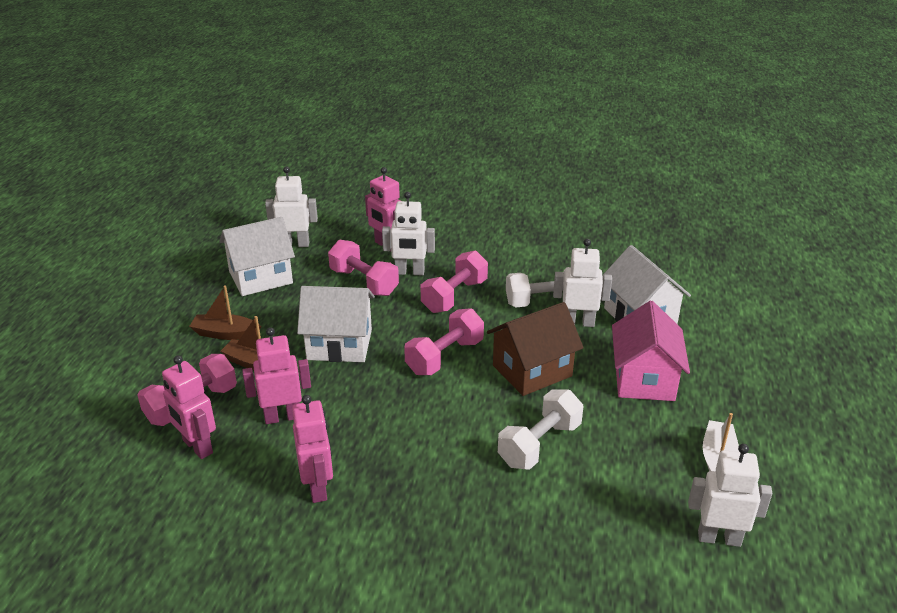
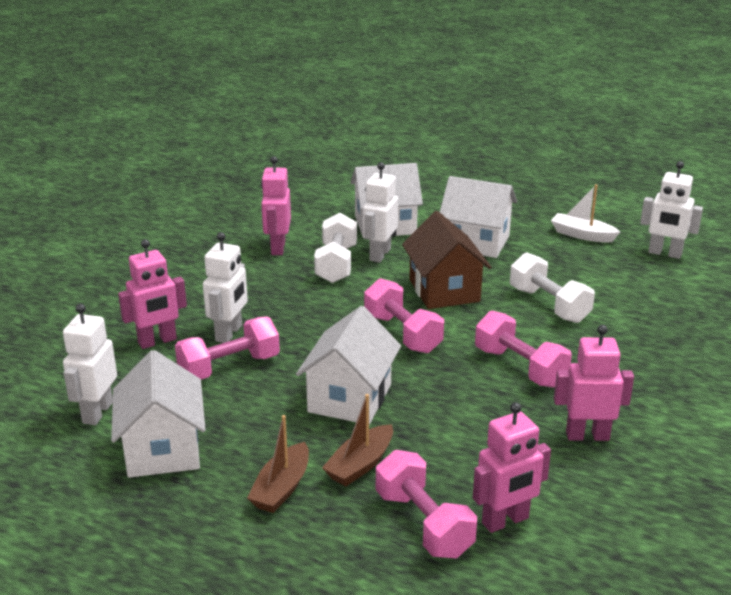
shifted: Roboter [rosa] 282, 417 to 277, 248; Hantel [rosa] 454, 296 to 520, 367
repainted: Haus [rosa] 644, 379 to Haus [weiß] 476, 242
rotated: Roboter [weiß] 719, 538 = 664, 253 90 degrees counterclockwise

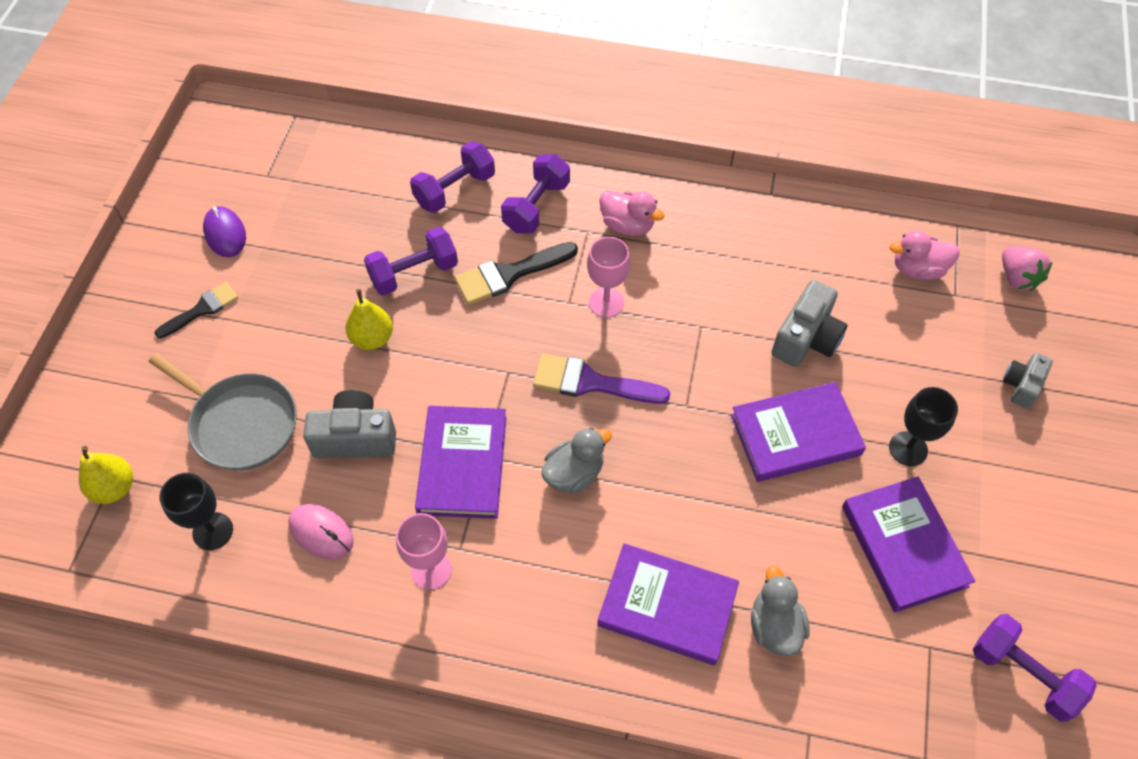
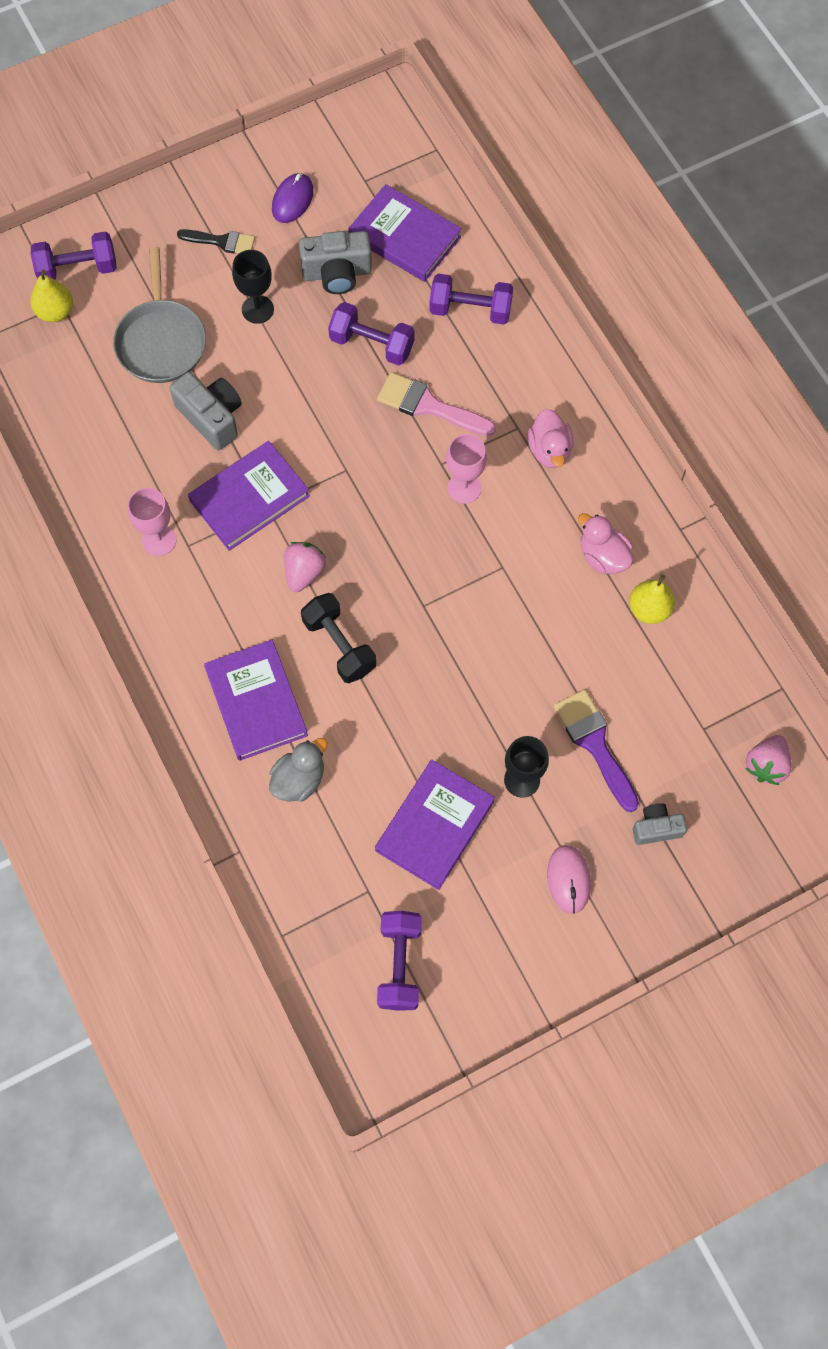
new: Hantel [schwarz] 339, 645
shifted: Kelch [schwarz] 213, 531 to 257, 309; Computermaus [rosa] 321, 532 to 568, 879; Birne [gelb] 372, 338 to 649, 609; Hantel [lila] 536, 206 to 77, 269; Pinsel [lila] 591, 382 to 595, 744; Buch [lila] 795, 435 to 405, 237; Kamera [grau] 806, 338 to 337, 273; Ente [rosa] 918, 269 to 603, 556
swapped: Ente [grau] 574, 473 to Erdbeere [rosa] 304, 572
repainted: Pinsel [schwarz] 509, 274 to Pinsel [rosa] 429, 406

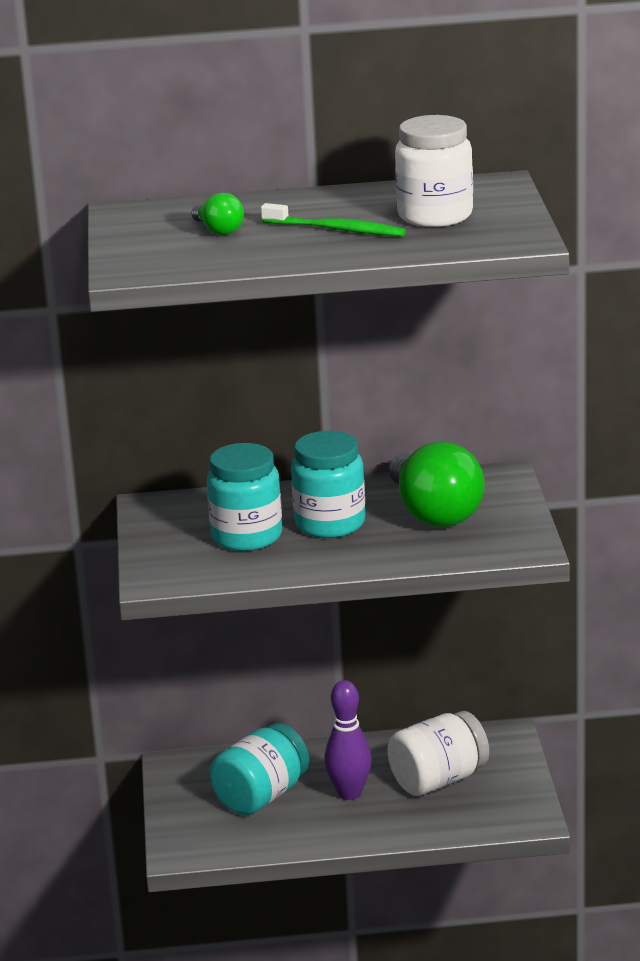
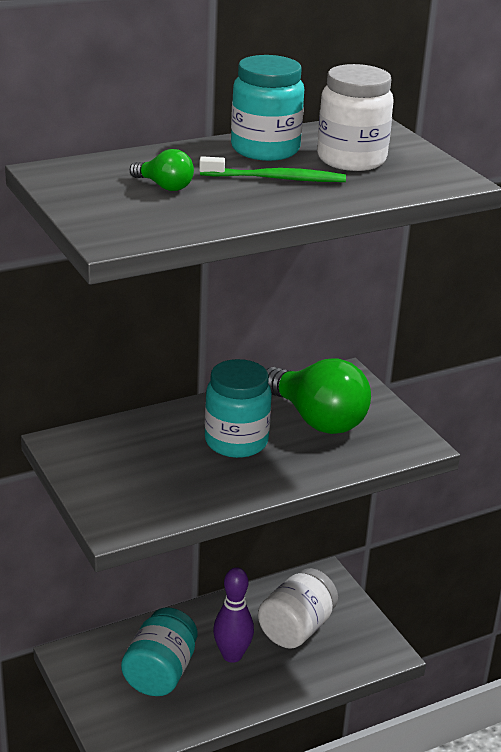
shifted: Einmachglas [türkis] 247, 536 to 265, 149

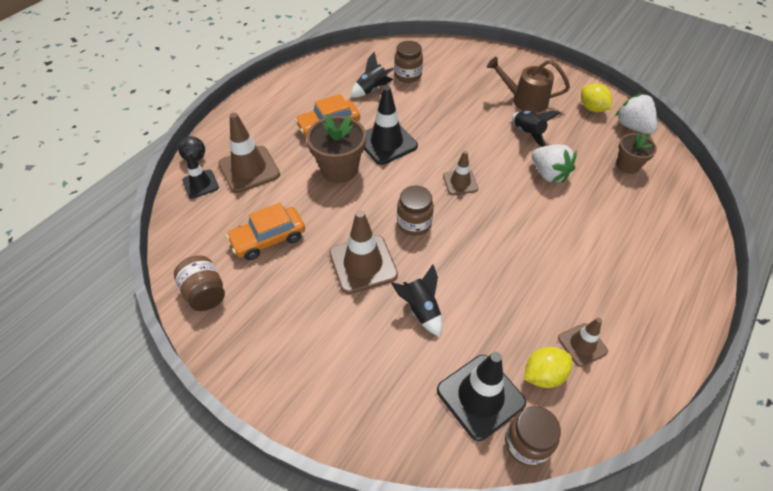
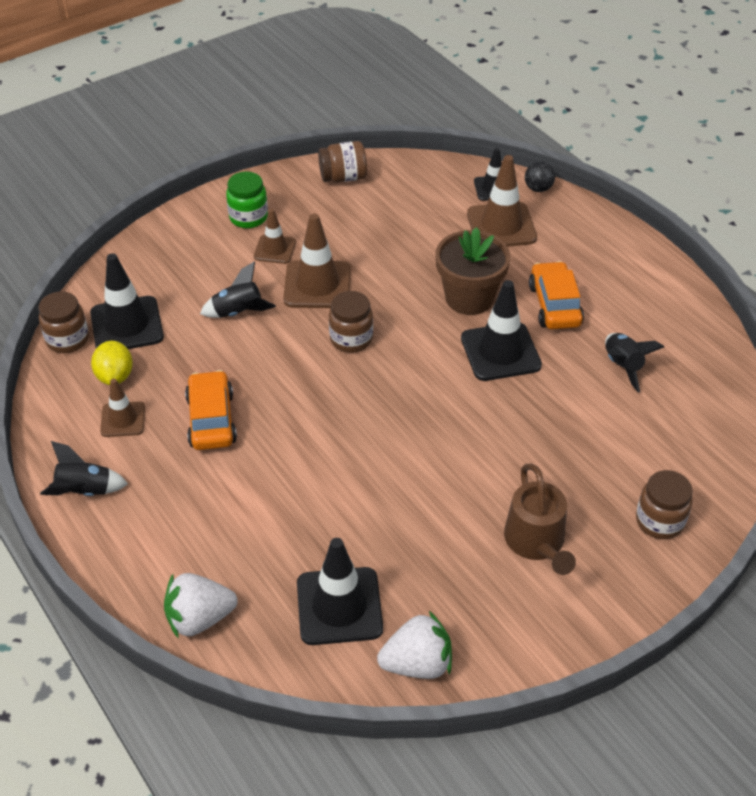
gone: Zitrone [gelb] 592, 108
new: Einmachglas [grün] 248, 217
shifted: Auto [orange] 268, 239 to 211, 420; Einmachglas [braun] 408, 75 to 659, 521; Leitkegel [braun] 460, 182 to 275, 249; Rakete [schwarz] 528, 133 to 85, 491; Erdbeere [weiß] 549, 174 to 199, 618
swapped: Blumentopf [braun] 628, 165 to Leitkegel [schwarz] 339, 606
rotated: Gießkanne [braun] 525, 100 = 536, 542 135 degrees clockwise

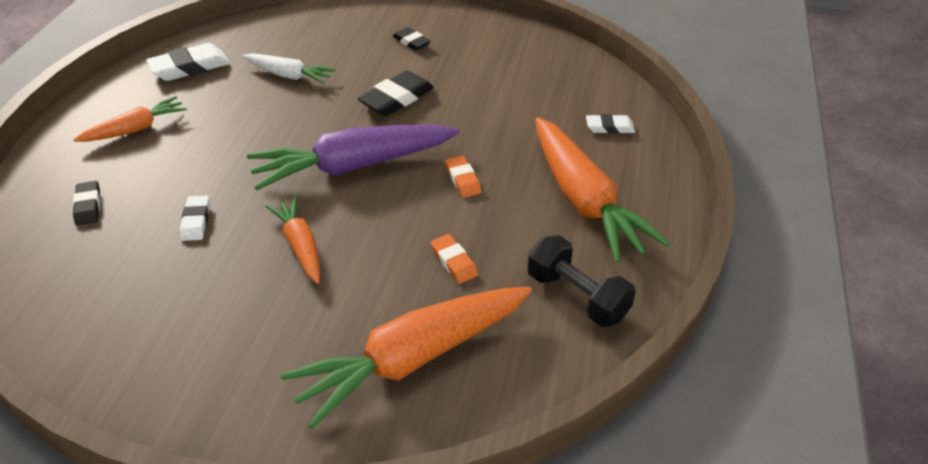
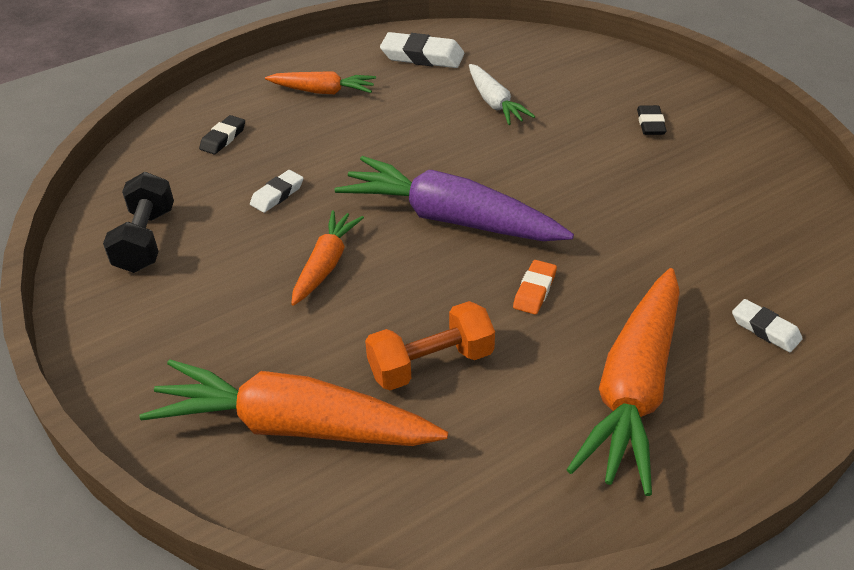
gone: Radiergummi [schwarz] 396, 99
shifted: Hantel [schwarz] 577, 296 to 146, 240
swapped: Radiergummi [orange] 454, 262 to Hantel [orange] 431, 364

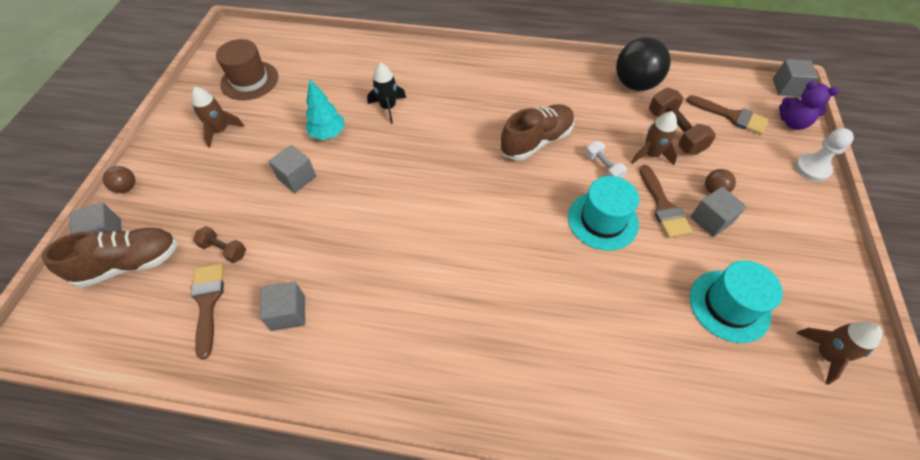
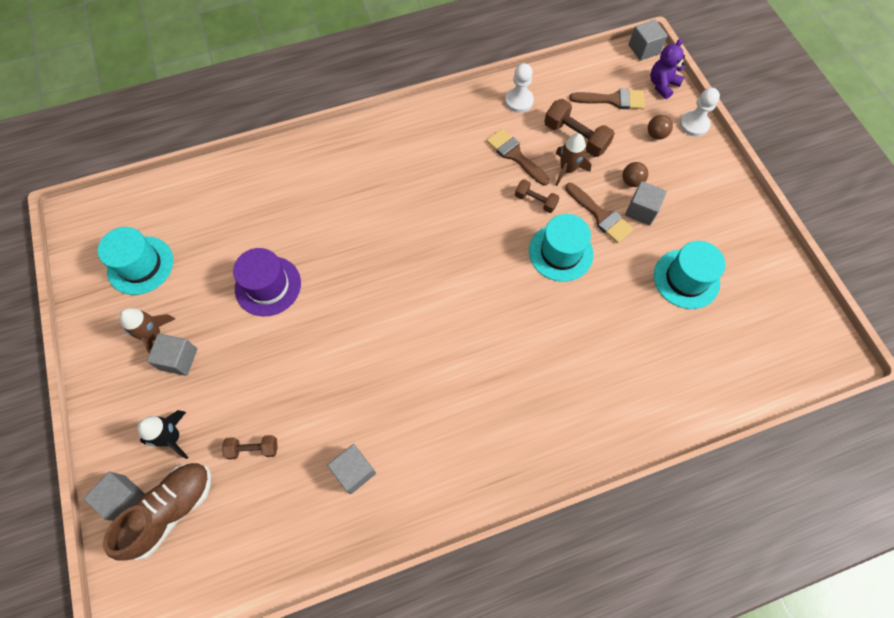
gone: Schuh [braun] 536, 141; Rakete [braun] 825, 354
shifted: Ball [braun] 127, 187 to 656, 134; Pinsel [braun] 207, 302 to 515, 155; Kubus [grau] 297, 178 to 178, 359; Rakete [schwarz] 388, 107 to 172, 437
swapped: Baum [türkis] 328, 134 to Hut [lila] 268, 286; Ball [schwarz] 635, 84 to Bauer [weiß] 519, 101
repainted: Hut [braun] 249, 80 to Hut [türkis] 140, 265; Hantel [weiß] 603, 167 to Hantel [braun] 535, 201
rotated: Teddybär [lila] 792, 123 = 662, 85 135 degrees clockwise

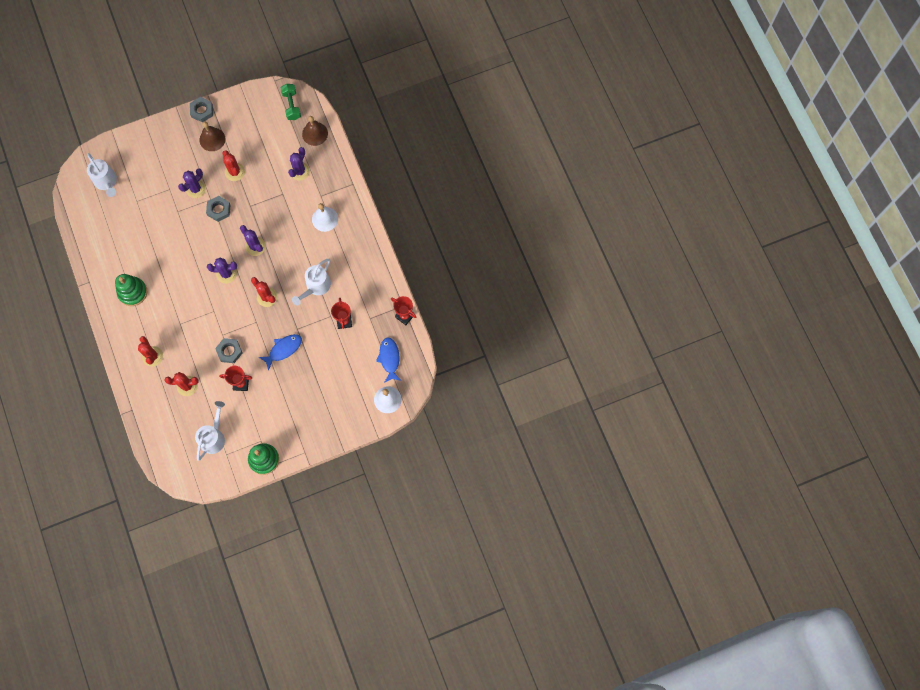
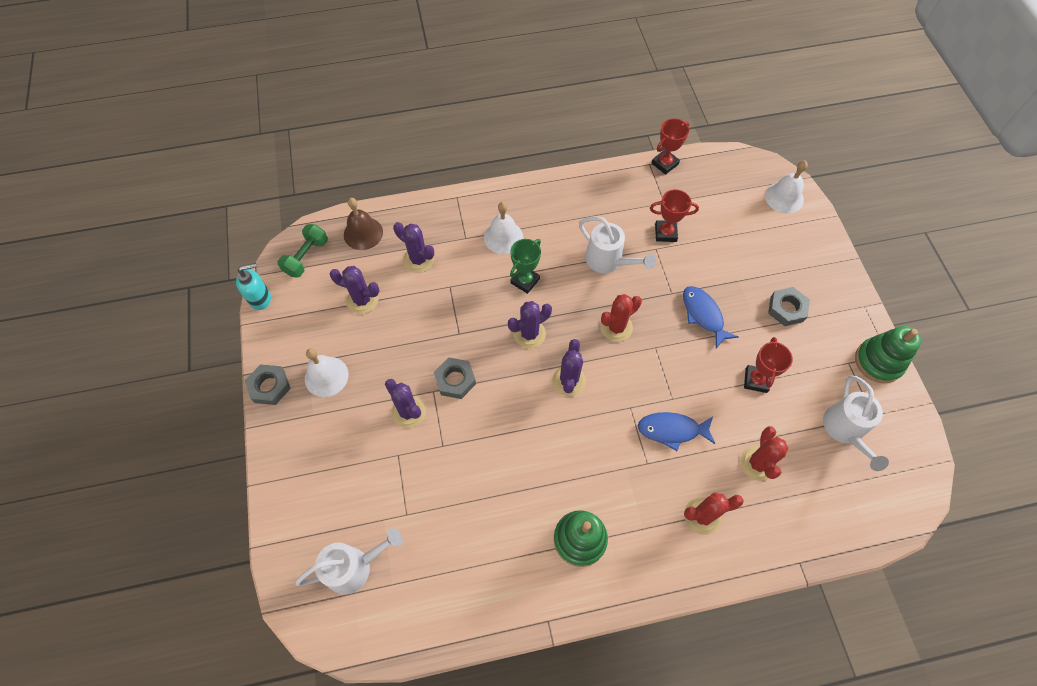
gone: Kaktus [rot] 235, 172
new: Seifenspender [türkis] 260, 298; Kaktus [lila] 362, 300; Pokal [grün] 525, 281
shifted: Sechskantmutter [grau] 229, 351 to 786, 309; Fisch [blau] 389, 358 to 672, 430
repainted: Glocke [braun] 212, 139 to Glocke [weiß] 326, 376
rotated: Gießkanne [weiß] 214, 437 = 845, 430 120 degrees counterclockwise; Hantel [grün] 292, 105 = 306, 257 60 degrees counterclockwise

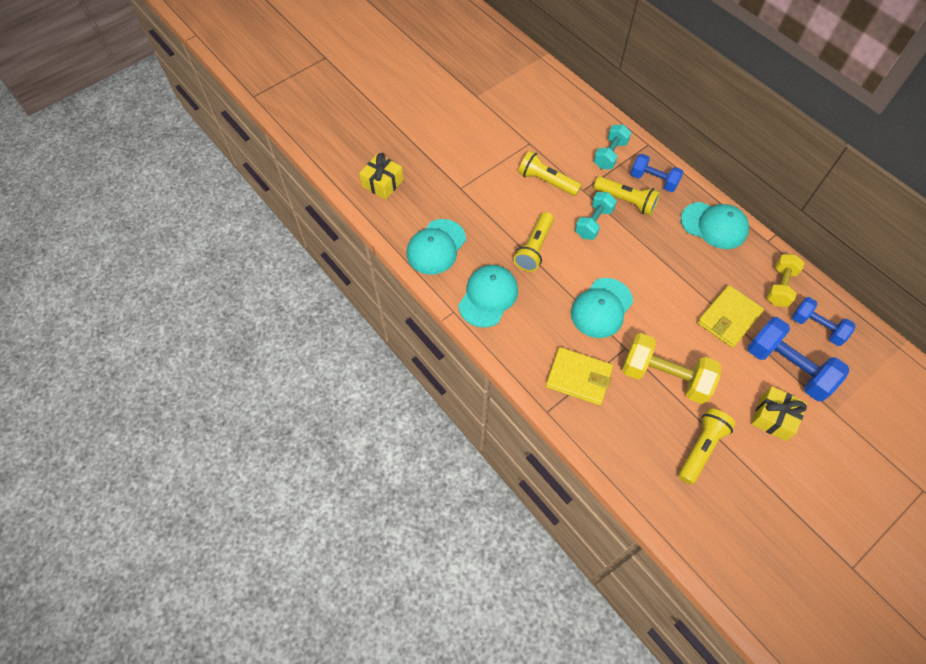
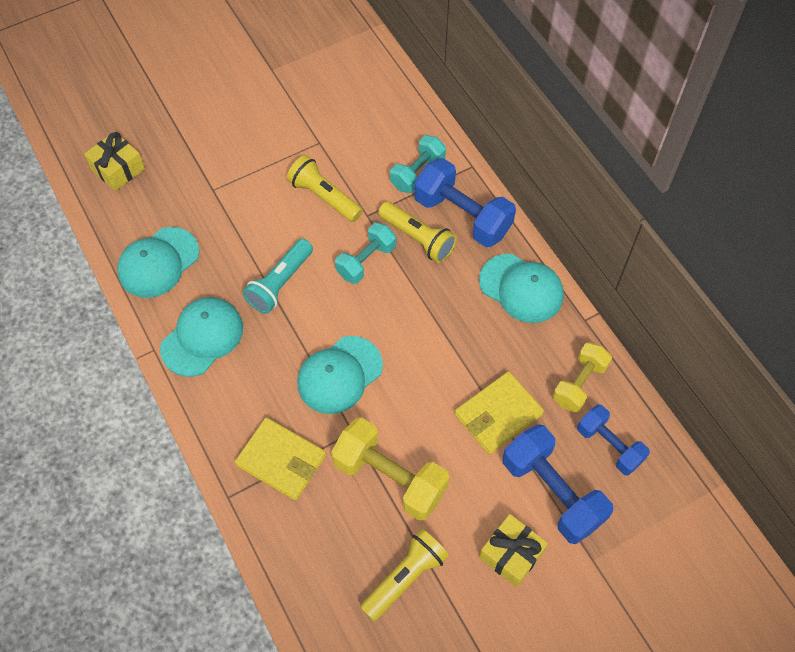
repainted: Taschenlampe [gelb] 534, 248 to Taschenlampe [türkis] 280, 283
scaled: Hantel [blau] 653, 180 = 462, 216 x1.57

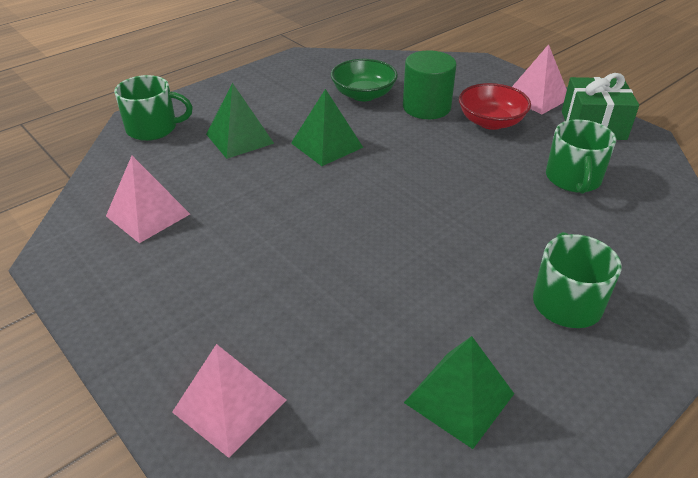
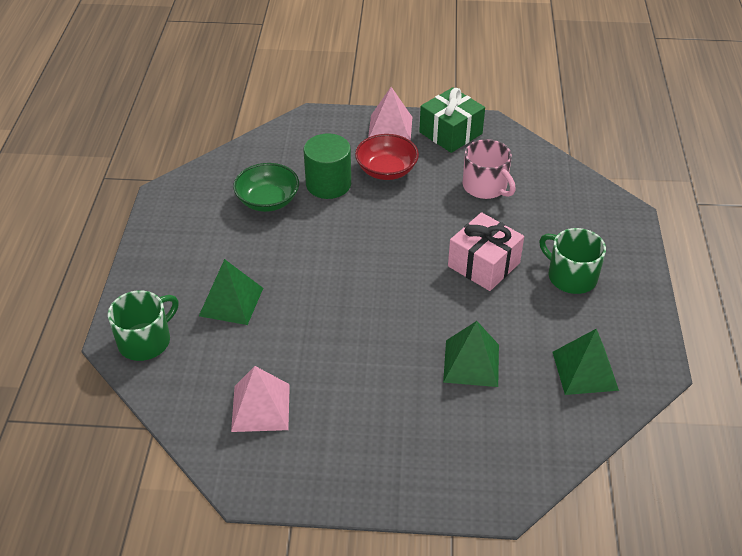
gone: Pyramide [rosa] 229, 405
new: Geschenk [rosa] 483, 264
shifted: Pyramide [grün] 326, 145 to 471, 363
repainted: Tasse [grün] 573, 179 to Tasse [rosa] 485, 186

